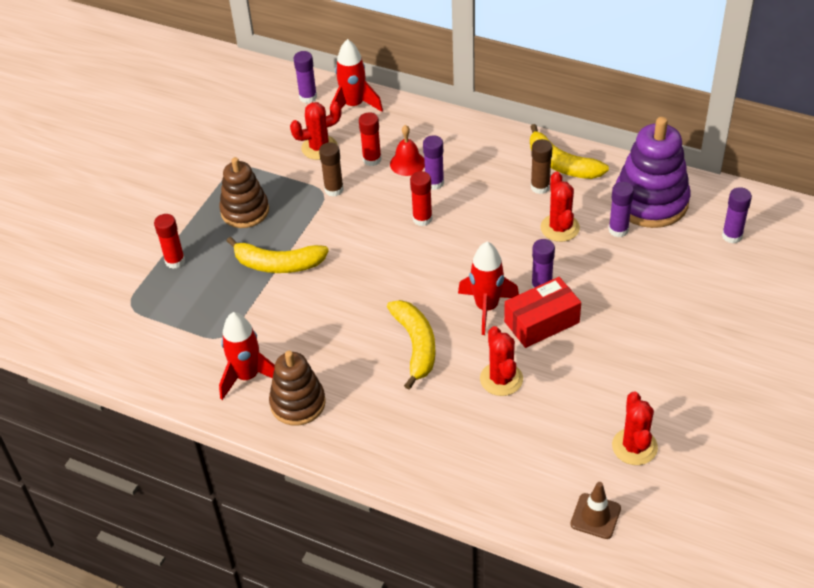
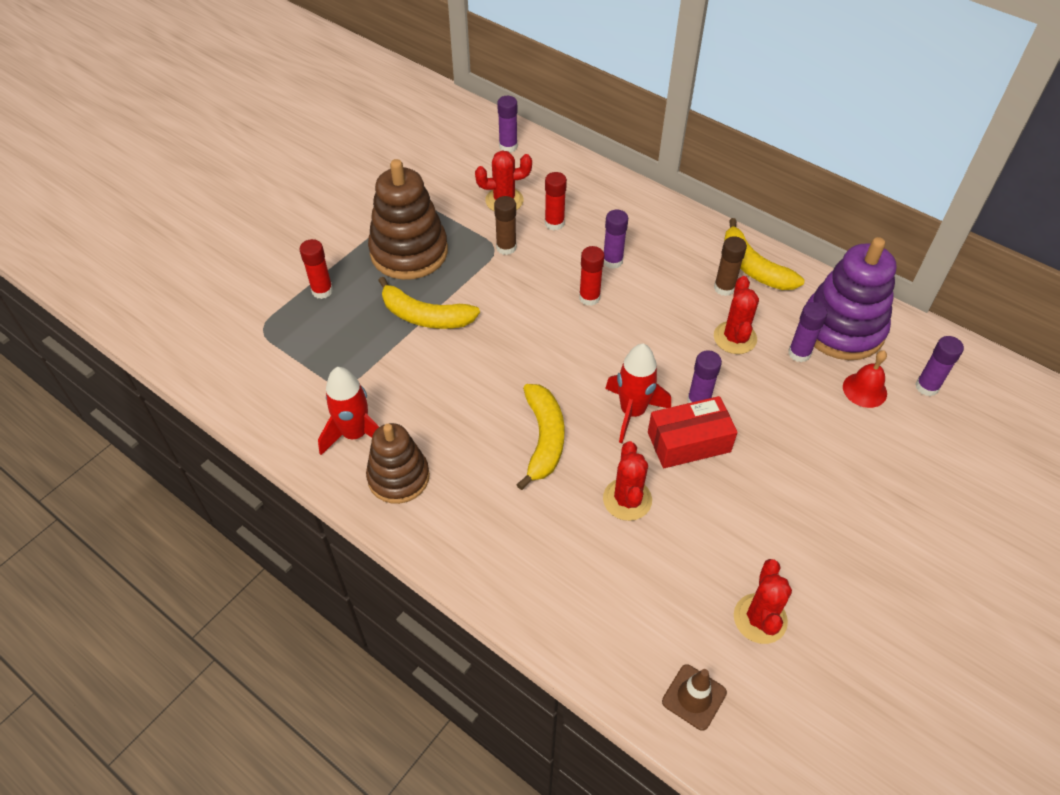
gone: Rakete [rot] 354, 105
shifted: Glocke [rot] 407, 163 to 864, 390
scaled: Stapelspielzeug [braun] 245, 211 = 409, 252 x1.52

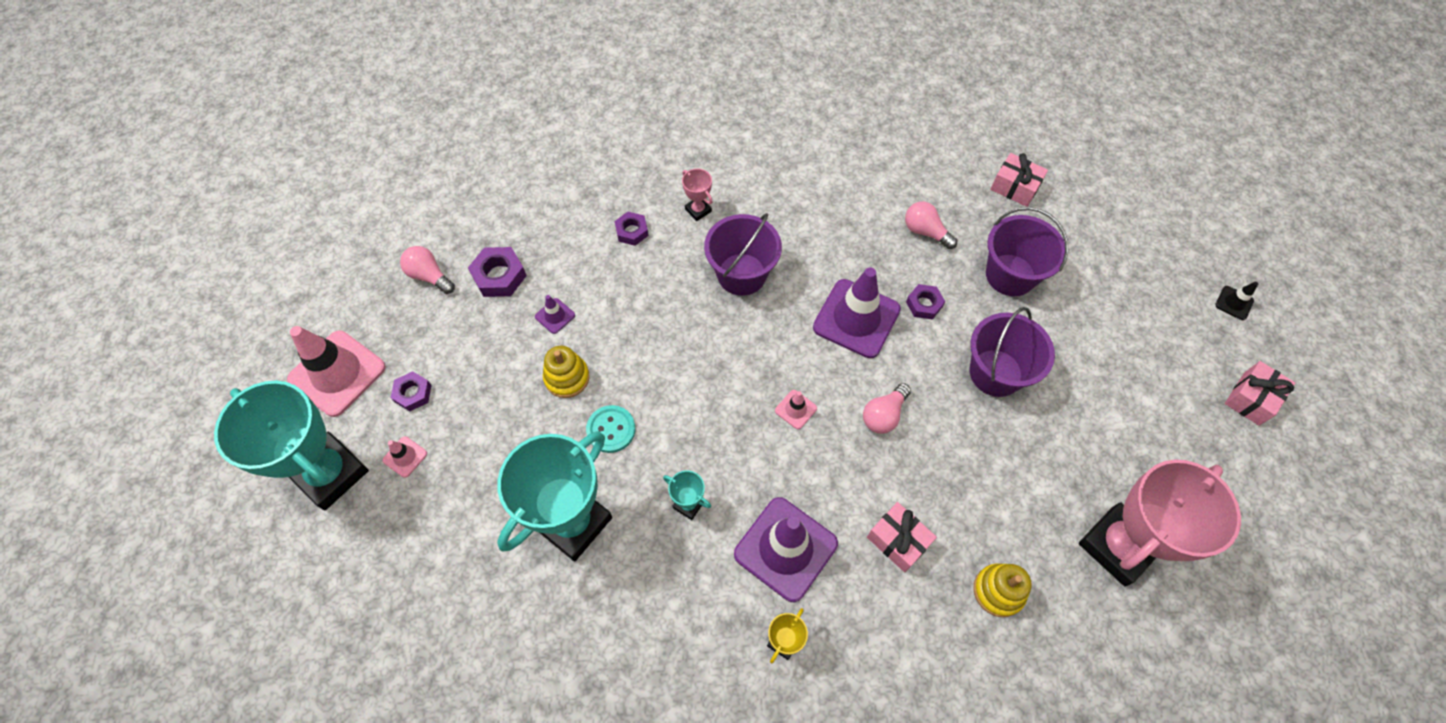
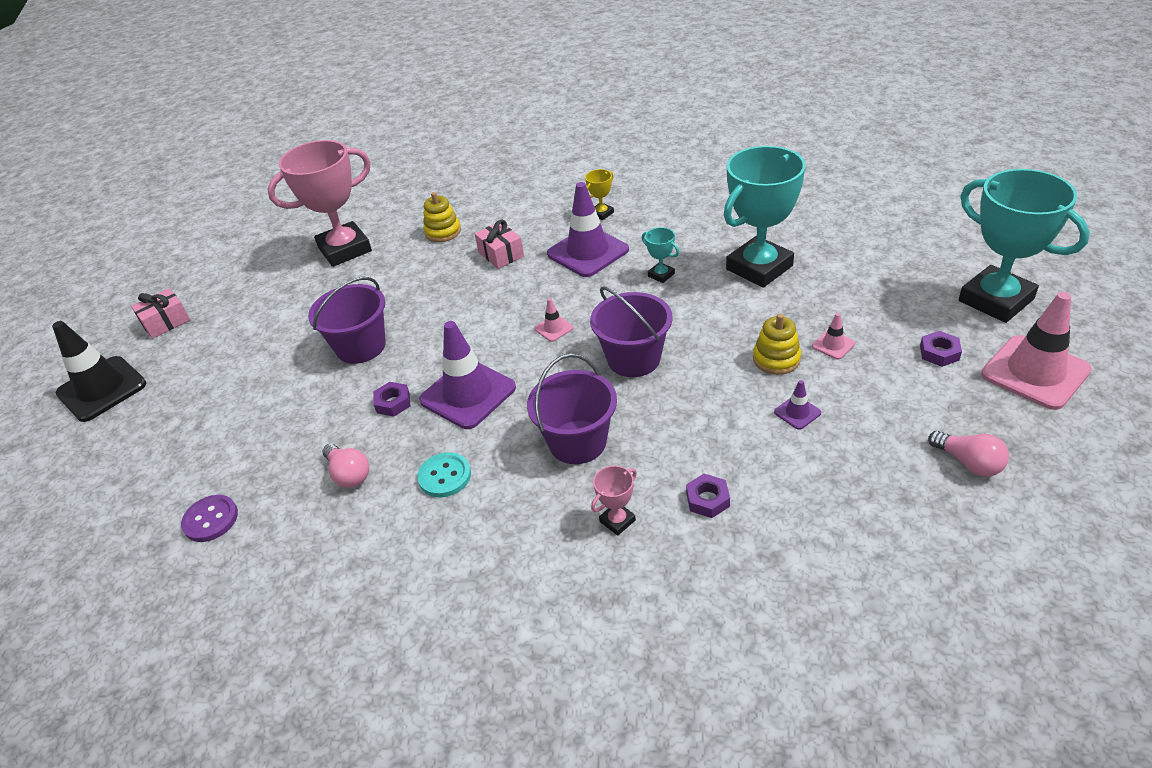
gone: Sechskantmutter [lila] 499, 276; Glühbirne [rosa] 884, 415
shifted: Leitkegel [rosa] 405, 457 to 833, 345; Knopf [türkis] 611, 429 to 444, 476; Eimer [lila] 1010, 275 to 634, 359
swapped: Geschenk [rosa] 1014, 187 to Knopf [lila] 211, 519
rotated: Pokal [rosa] 698, 210 = 617, 521 75 degrees clockwise
scaled: Leitkegel [schwarz] 1234, 303 = 102, 389 x2.29

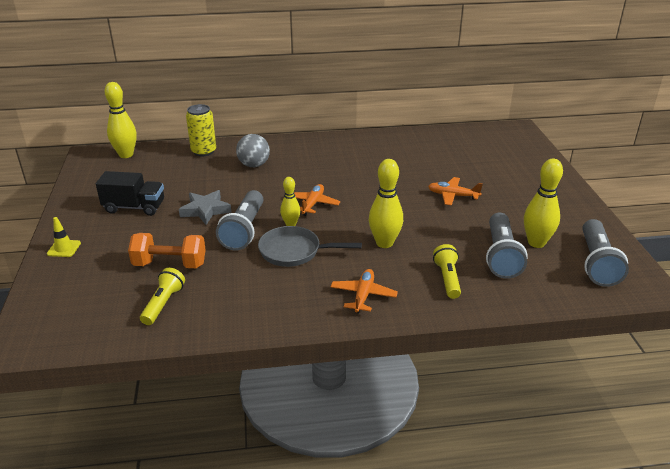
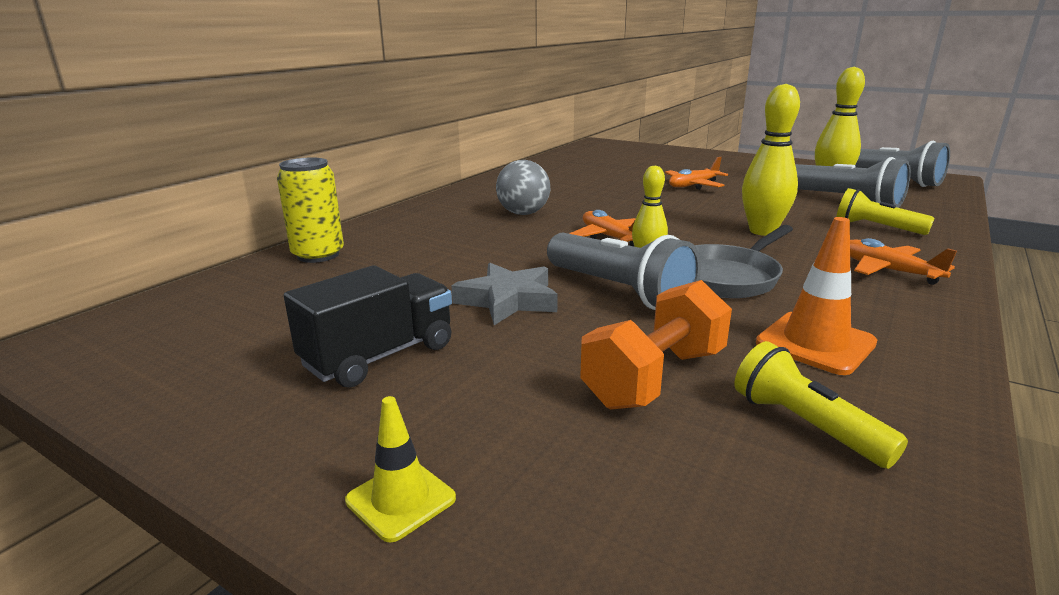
gone: Bowlingkegel [gelb] 126, 155
new: Leitkegel [orange] 815, 343
shifted: Ball [grau] 254, 165 to 523, 213

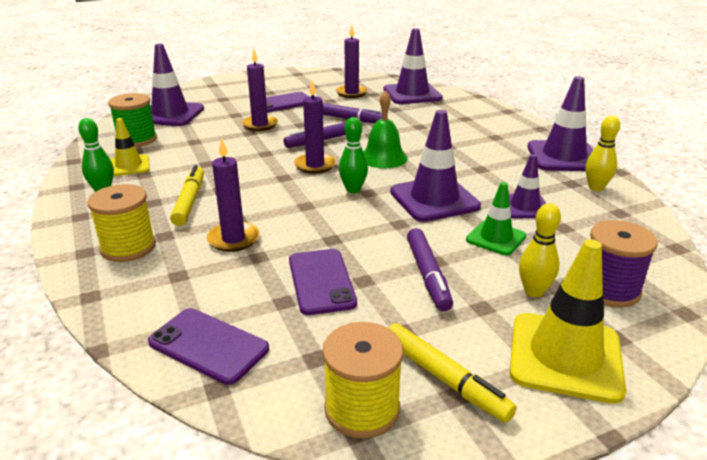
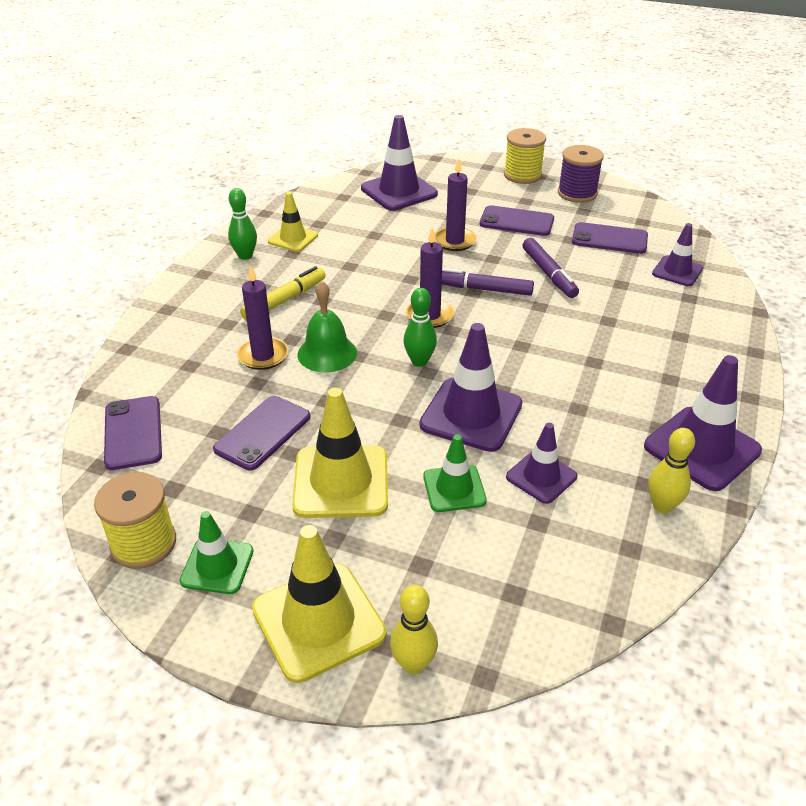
gone: Garnrolle [grün] 137, 139
shifted: Garnrolle [gelb] 128, 247 to 522, 175; Glocke [grün] 383, 157 to 327, 353; Bowlingkegel [gelb] 533, 291 to 413, 664; Garnrolle [lila] 609, 289 to 577, 193
swapped: Kerze [lila] 351, 93 to Handy [lila] 609, 239; Filzstift [gelb] 444, 379 to Leitkegel [grün] 217, 566; Filzstift [lila] 428, 275 to Leitkegel [gelb] 341, 482
scaled: Leitkegel [lila] 412, 94 = 677, 271 x0.60

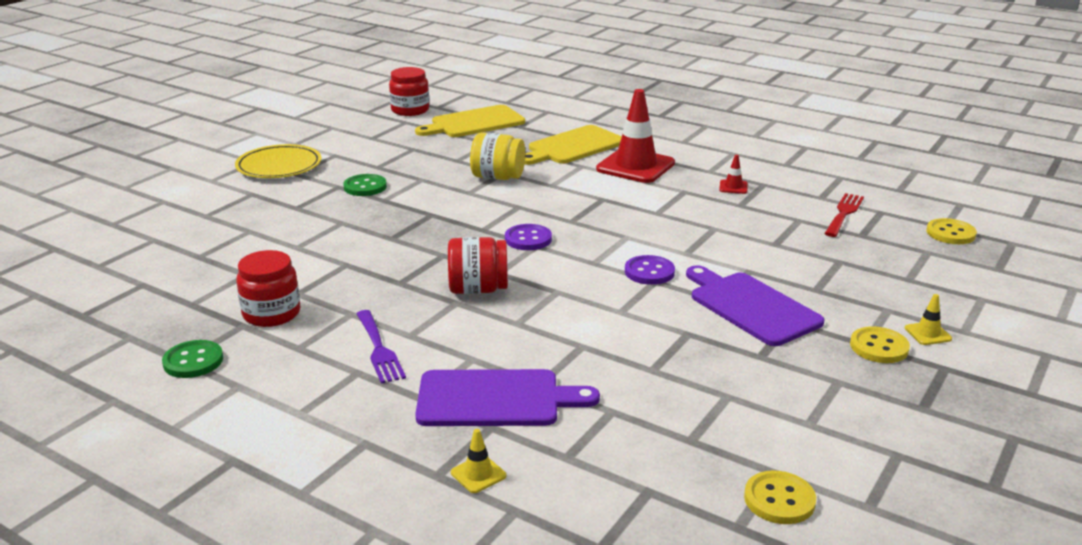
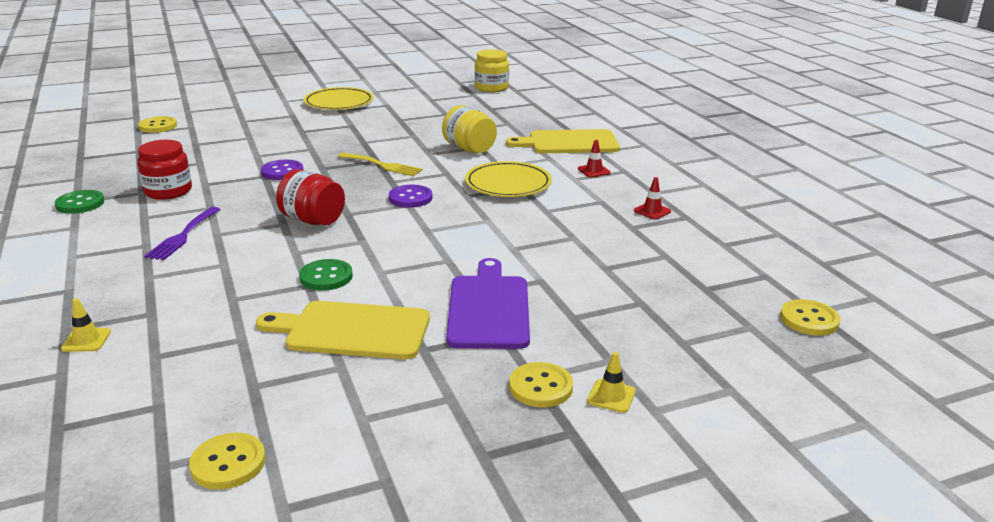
gone: Schneidebrett [lila] 495, 399; Gabel [rot] 844, 213
new: Knopf [gelb] 158, 126; Gabel [gelb] 383, 165; Teller [gelb] 508, 184
shifted: Knopf [grün] 365, 187 to 326, 277; Schneidebrett [gelb] 474, 123 to 352, 330; Knopf [lila] 649, 272 to 282, 172
repainted: Einmachglas [rot] 410, 110 to Einmachglas [gelb] 491, 88
scaled: Leitkegel [rot] 635, 166 = 594, 171 x0.42

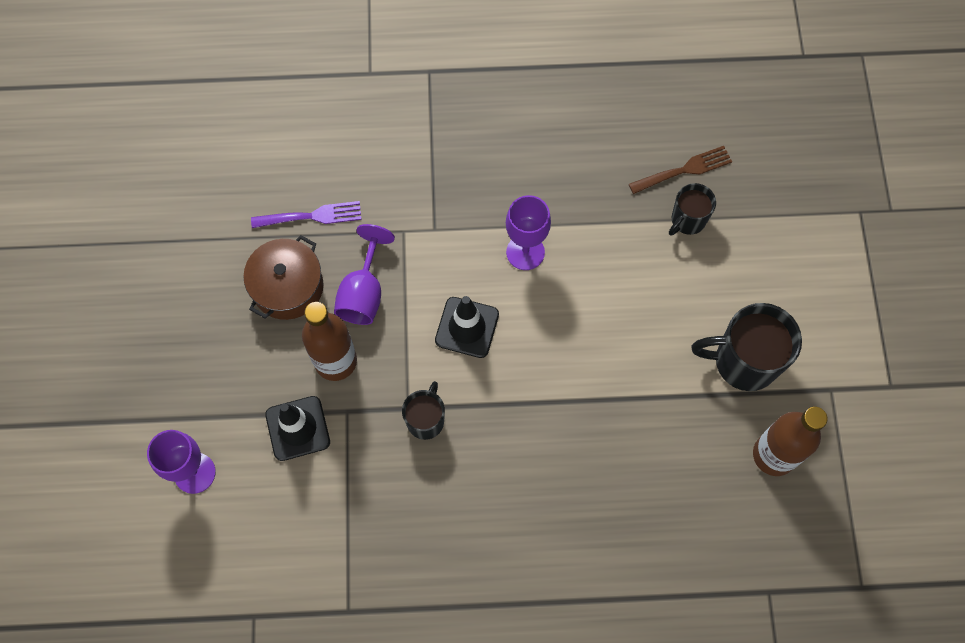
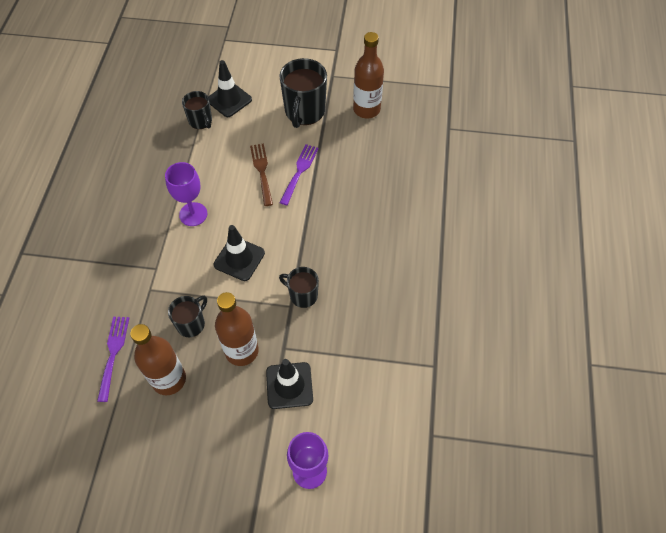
new: Leitkegel [schwarz] 229, 100; Gabel [lila] 299, 172
shifted: Gabel [braun] 684, 170 to 262, 171
swapped: Kochtopf [braun] 288, 287 to Flasche [braun] 169, 379; Kelch [lila] 363, 293 to Tasse [schwarz] 191, 324

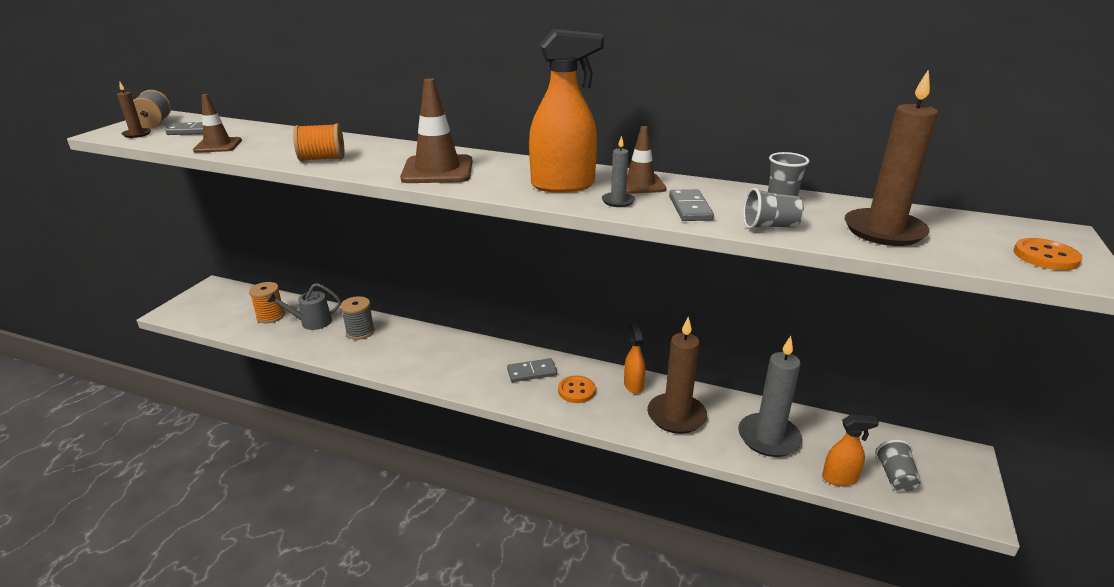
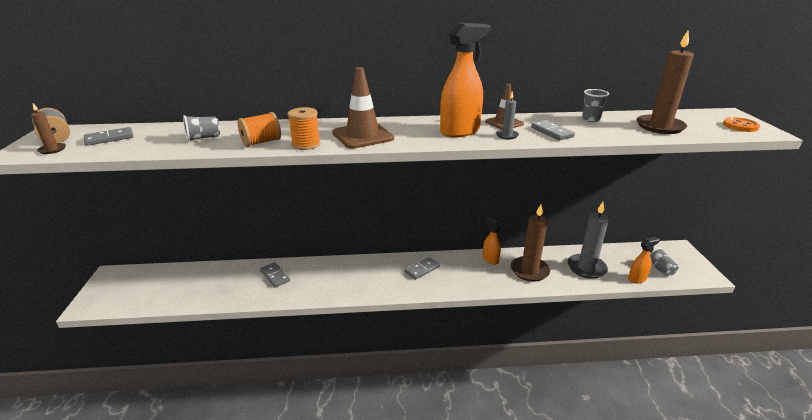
gone: Leitkegel [braun] 218, 145; Gießkanne [grau] 311, 322; Knopf [orange] 576, 391
shifted: Garnrolle [orange] 270, 316 to 306, 144; Becher [grau] 769, 226 to 203, 138
swapped: Garnrolle [grau] 360, 332 to Dominostein [grau] 275, 276

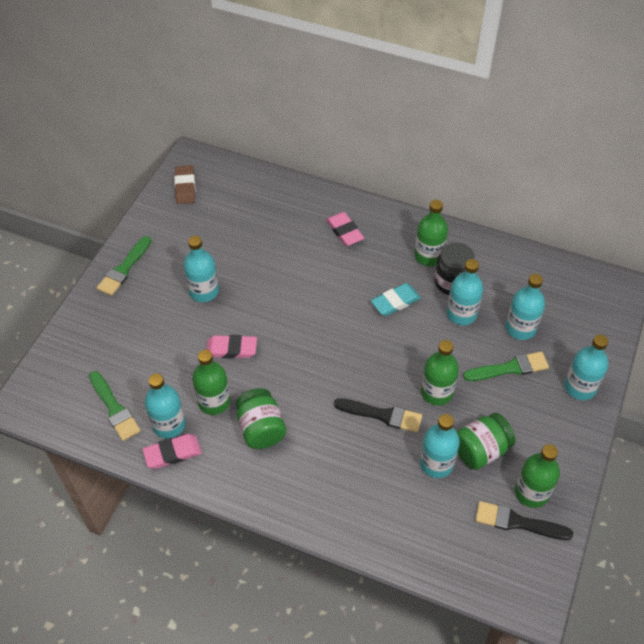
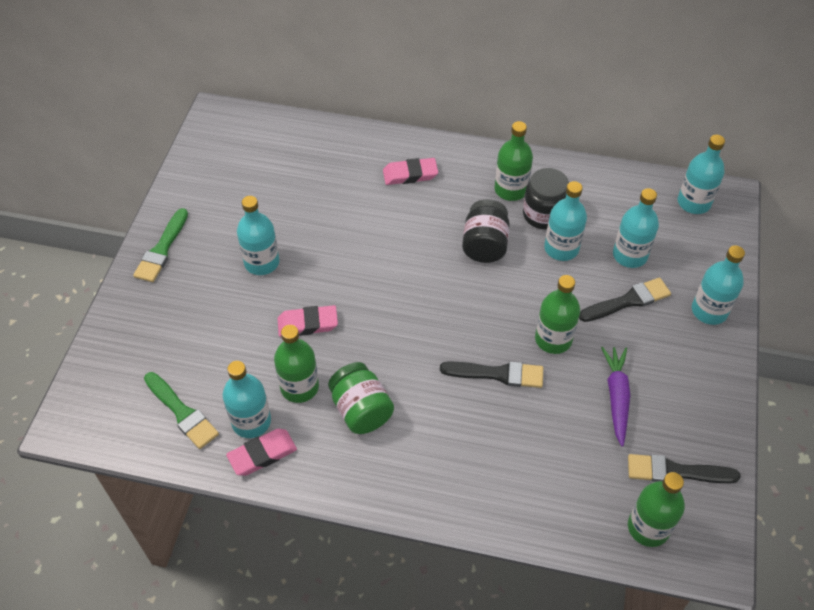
gone: Radiergummi [braun] 185, 187
shifted: Flasche [türkis] 436, 463 to 693, 203; Flasche [grün] 531, 492 to 648, 527
swapped: Radiergummi [türkis] 395, 302 to Einmachglas [schwarz] 484, 245; Einmachglas [grün] 480, 450 to Karotte [lila] 616, 397
repainted: Pinsel [grün] 510, 368 to Pinsel [schwarz] 628, 301
rotated: Radiergummi [rosa] 344, 231 = 410, 174 60 degrees counterclockwise

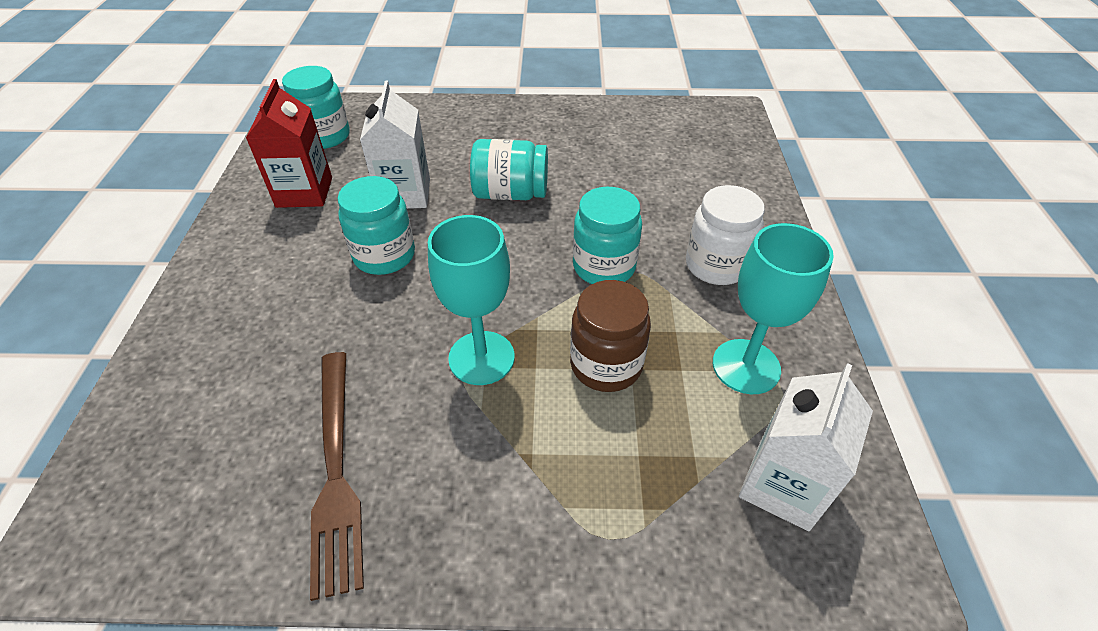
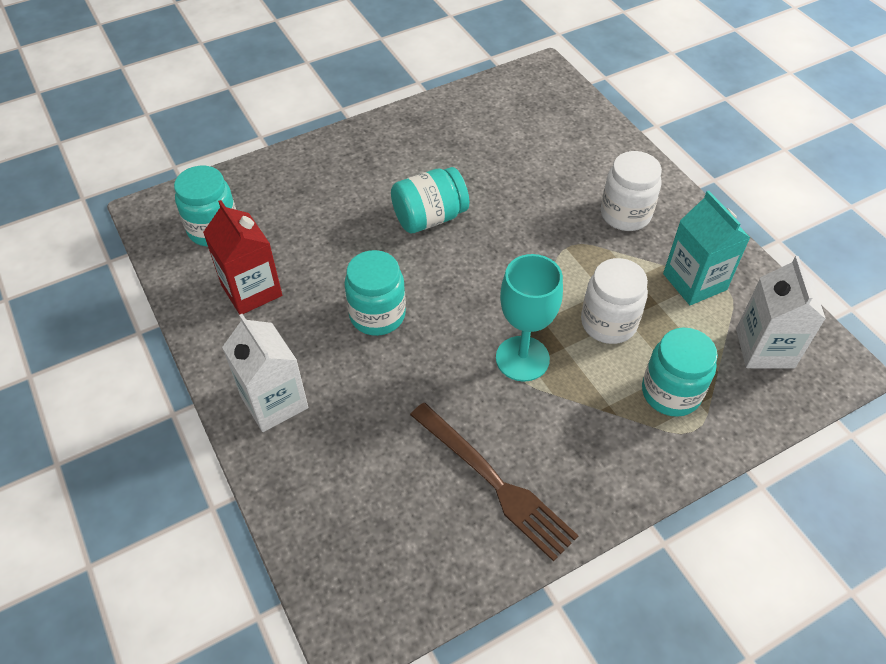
shifted: Getränkekarton [weiß] 404, 194 to 274, 402; Einmachglas [türkis] 604, 267 to 671, 393
swapped: Kelch [türkis] 746, 366 to Getränkekarton [türkis] 694, 282
repainted: Einmachglas [braun] 606, 365 to Einmachglas [weiß] 608, 323

